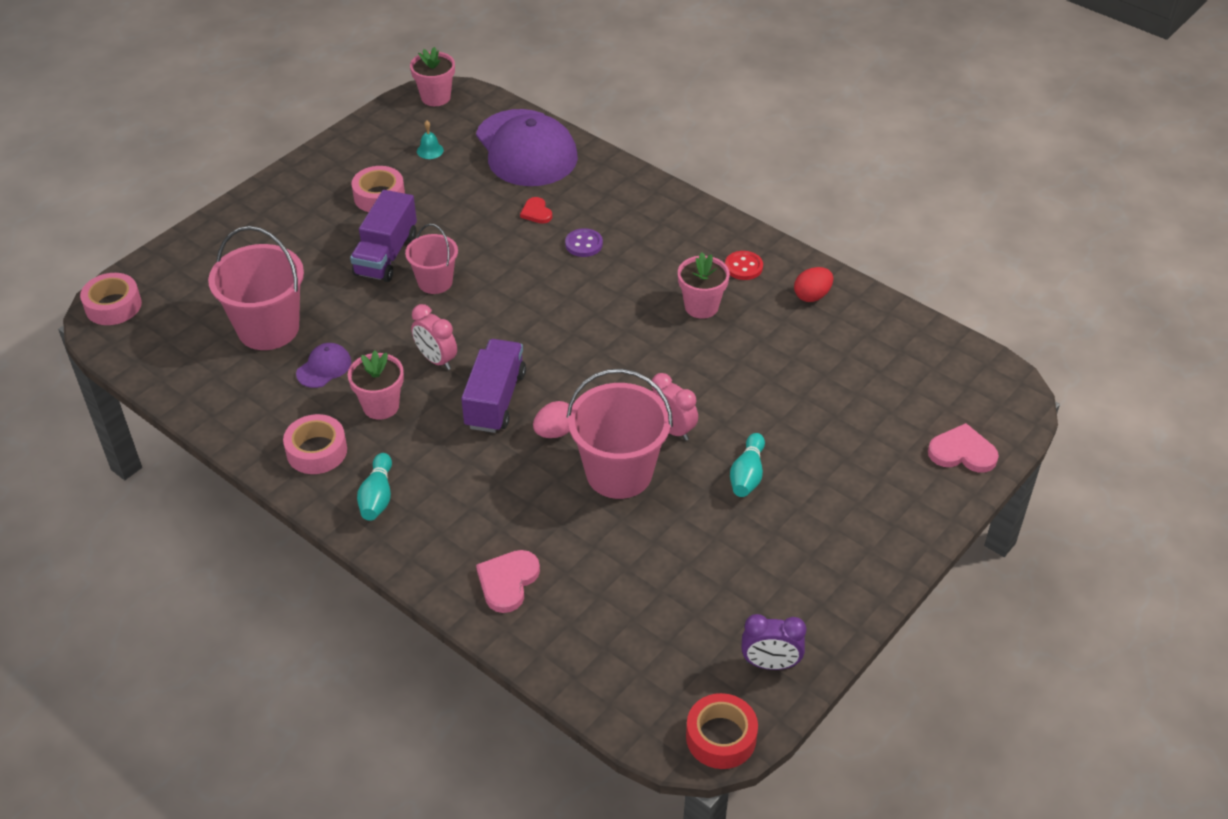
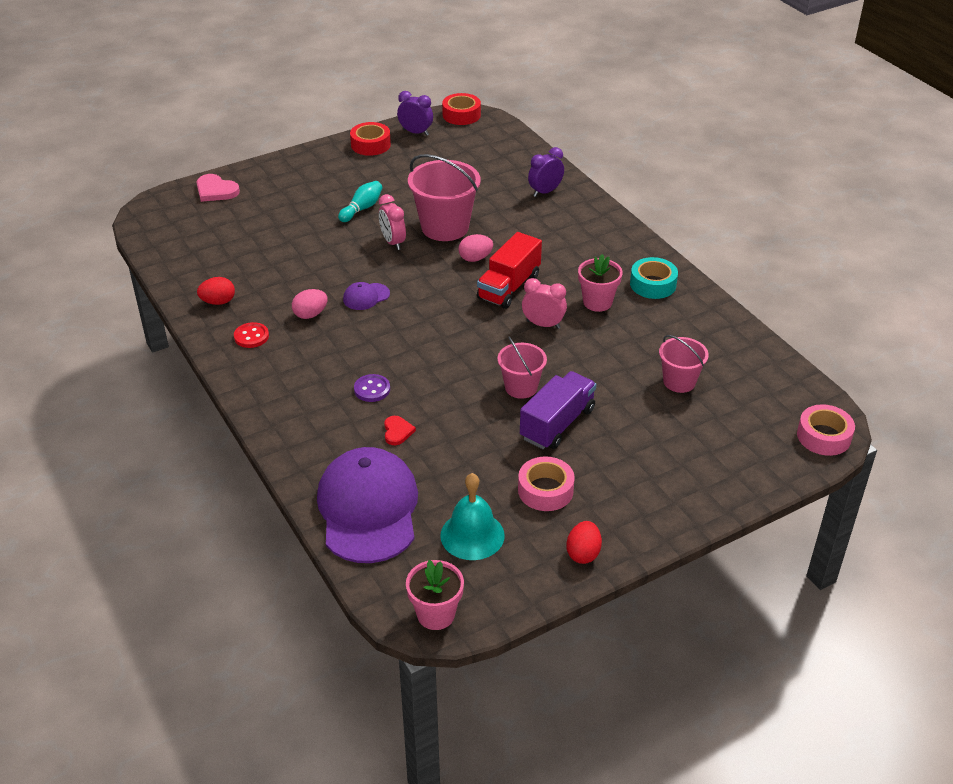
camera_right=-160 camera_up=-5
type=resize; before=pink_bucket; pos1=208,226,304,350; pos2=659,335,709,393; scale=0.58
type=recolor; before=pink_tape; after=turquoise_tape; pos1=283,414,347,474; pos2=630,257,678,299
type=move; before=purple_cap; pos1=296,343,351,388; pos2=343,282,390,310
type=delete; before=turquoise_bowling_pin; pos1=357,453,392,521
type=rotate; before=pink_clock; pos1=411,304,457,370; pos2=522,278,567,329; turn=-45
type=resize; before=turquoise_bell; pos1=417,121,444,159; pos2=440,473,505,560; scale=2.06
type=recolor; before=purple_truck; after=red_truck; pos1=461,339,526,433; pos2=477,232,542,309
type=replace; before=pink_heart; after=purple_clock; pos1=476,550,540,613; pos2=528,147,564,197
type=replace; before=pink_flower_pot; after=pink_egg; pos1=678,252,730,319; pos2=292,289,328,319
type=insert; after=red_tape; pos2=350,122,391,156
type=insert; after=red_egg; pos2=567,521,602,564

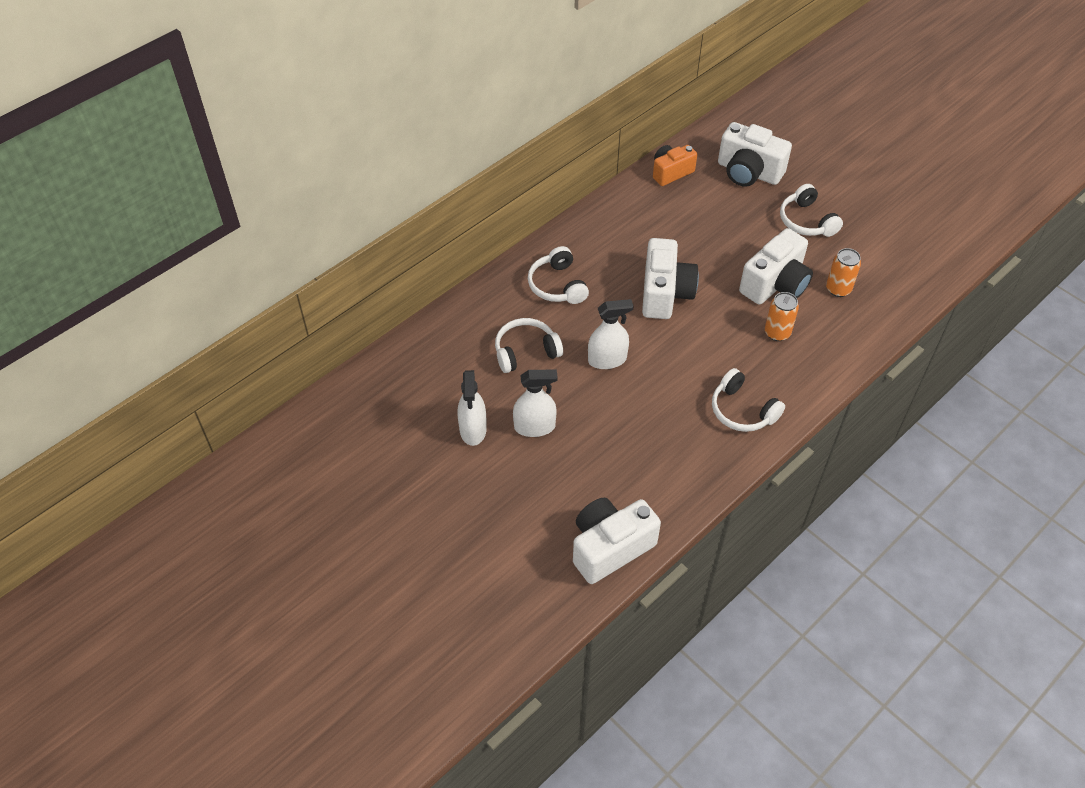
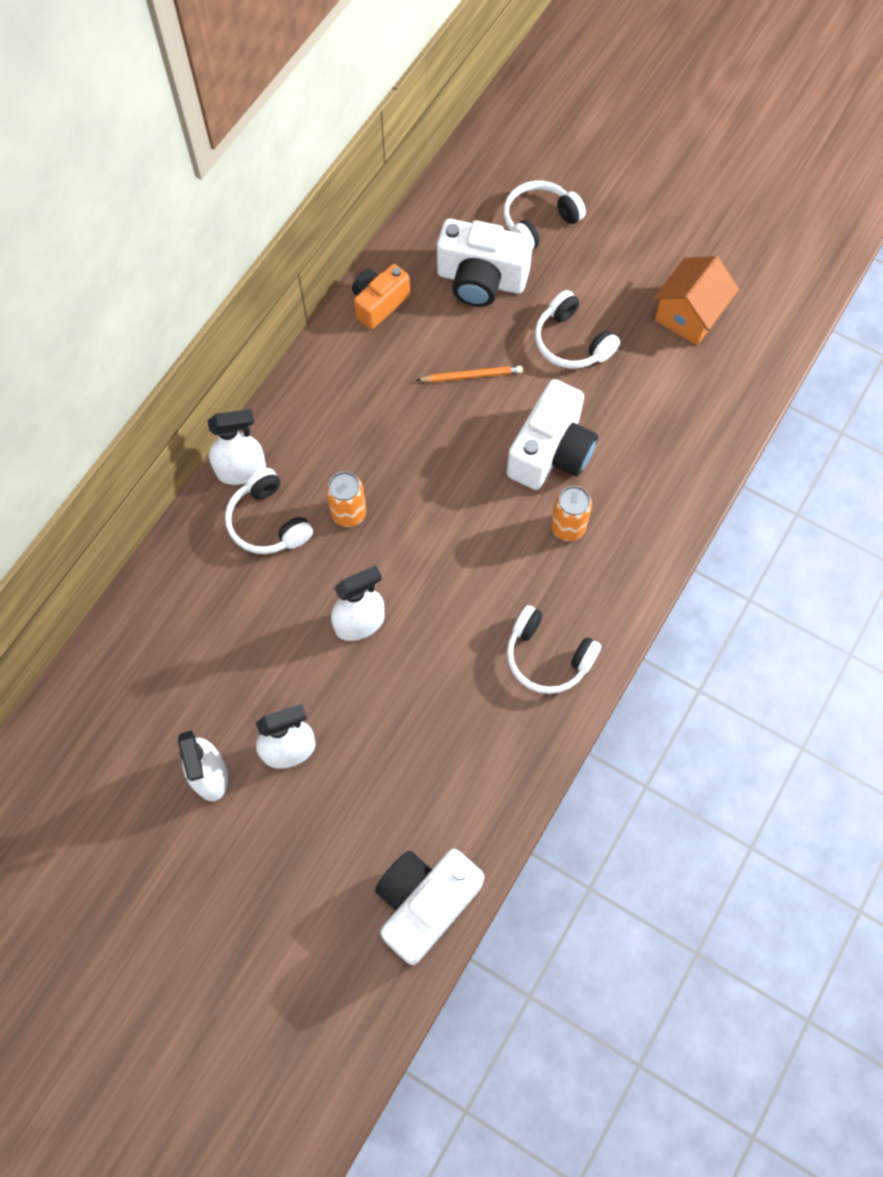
camera_right=-15 camera_up=15
type=move; before=white_headphones; pos1=495,318,563,373; pos2=504,181,586,249
type=delete; before=white_camera; pos1=642,238,699,319
type=move; before=orange_can; pos1=826,248,861,297; pos2=326,471,366,527
type=insert; after=white_spray_bottle; pos2=208,409,266,485
type=insert; after=orange_pencil; pos2=417,365,523,383
type=insert; after=orange_house; pos2=654,256,739,345

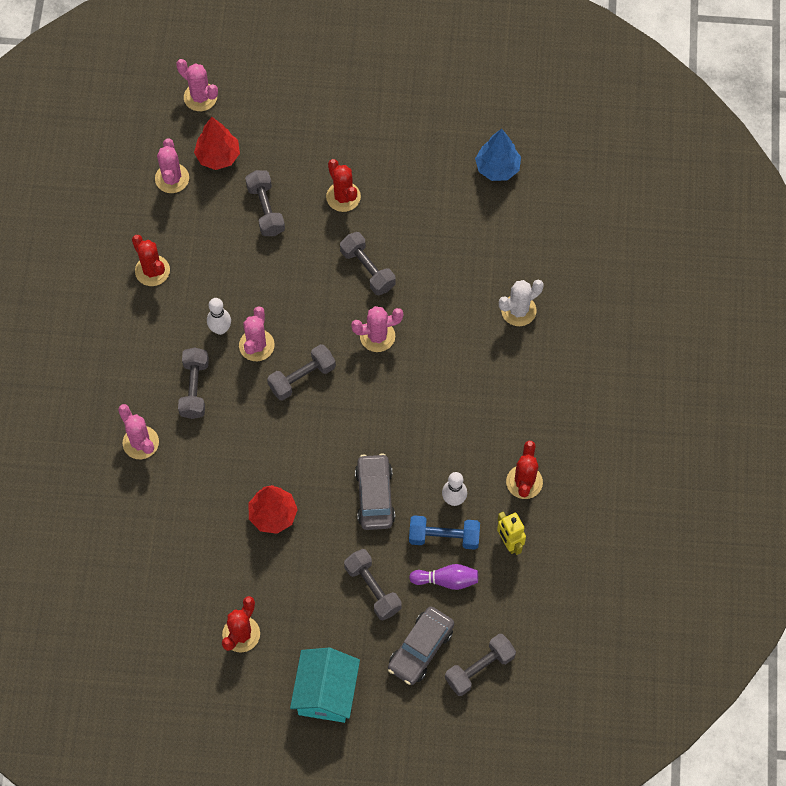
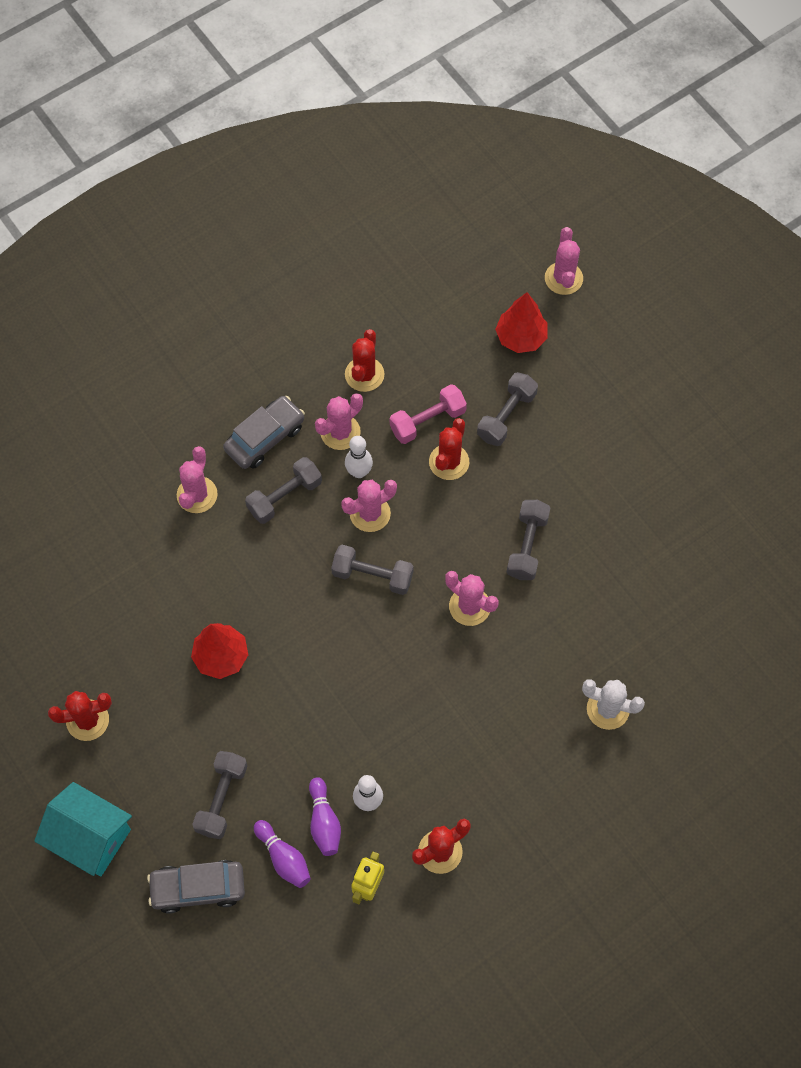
camera_right=50 camera_up=0
type=move; before=pink_cactus; pos1=155,139,189,193; pos2=315,393,363,450
type=rotate; before=turquoise_house; pos1=290,648,360,723; pos2=34,782,132,876; turn=60
type=move; before=red_cactus; pos1=326,159,361,212; pos2=429,418,469,480
type=move; before=grey_car; pos1=355,453,395,530; pos2=223,396,305,469
type=replace; before=blue_dumbbell; after=purple_bowling_pin; pos1=409,515,480,550; pos2=309,777,341,856
type=delete; before=grey_dumbbell; pos1=445,634,516,696
type=delete; before=blue_tree; pos1=475,129,521,181
type=insert; after=pink_dumbbell; pos2=390,384,467,444

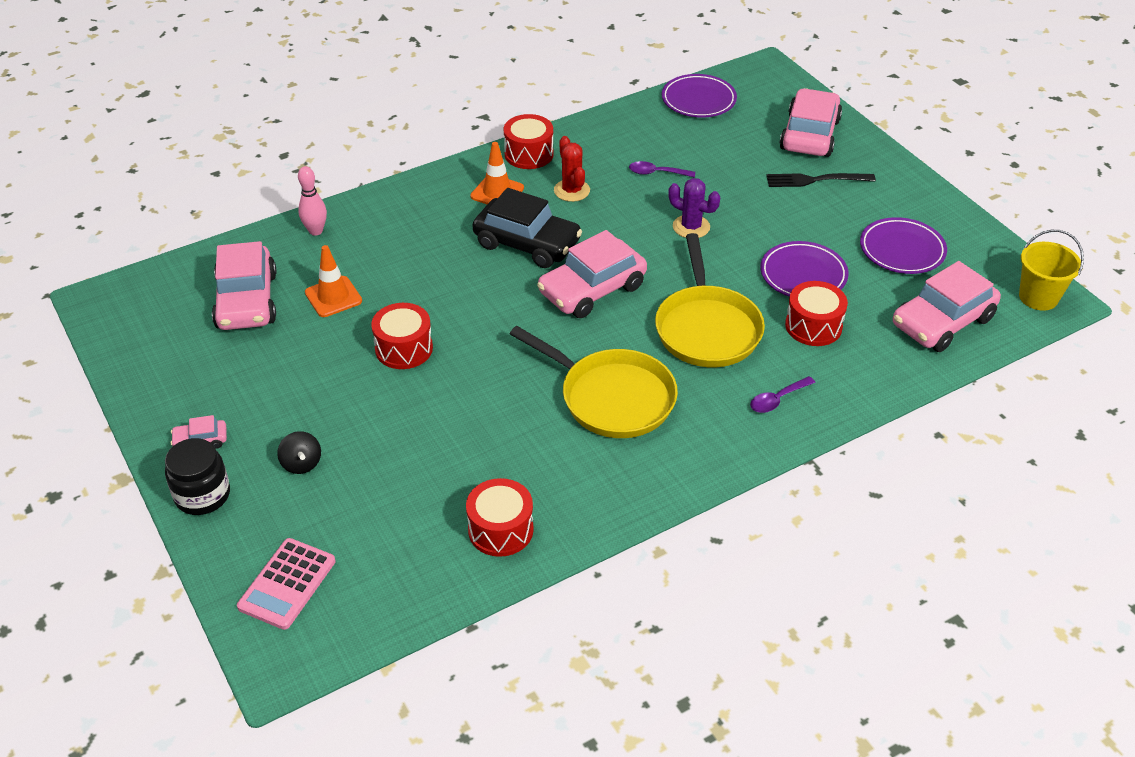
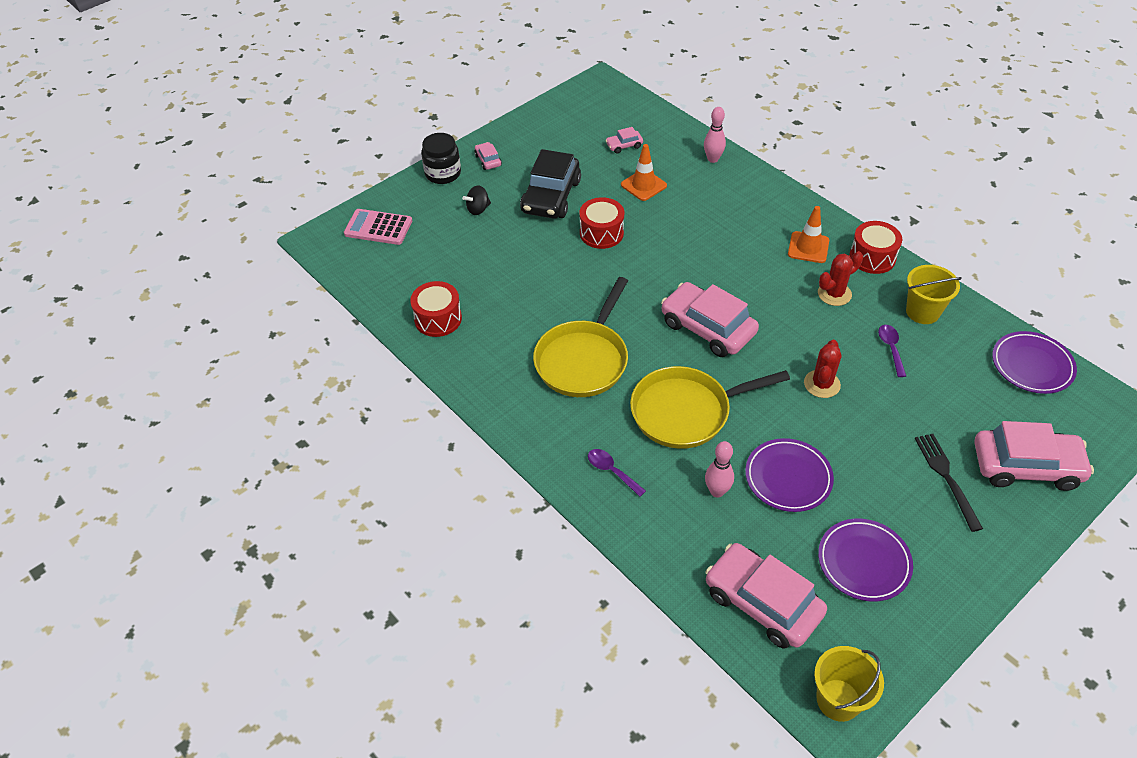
camera_right=80 camera_up=5
type=resize; before=pink_car; pos1=212,241,277,330; pos2=605,127,643,154; scale=0.45
type=move; before=black_car; pos1=472,188,582,268; pos2=520,149,581,219
type=recolor; before=purple_cactus; after=red_cactus; pos1=668,178,720,238; pos2=804,340,841,398
type=replace; before=red_drum; after=pink_bowling_pin; pos1=785,281,848,346; pos2=705,441,734,498
type=insert; after=yellow_bucket; pos2=906,265,962,324

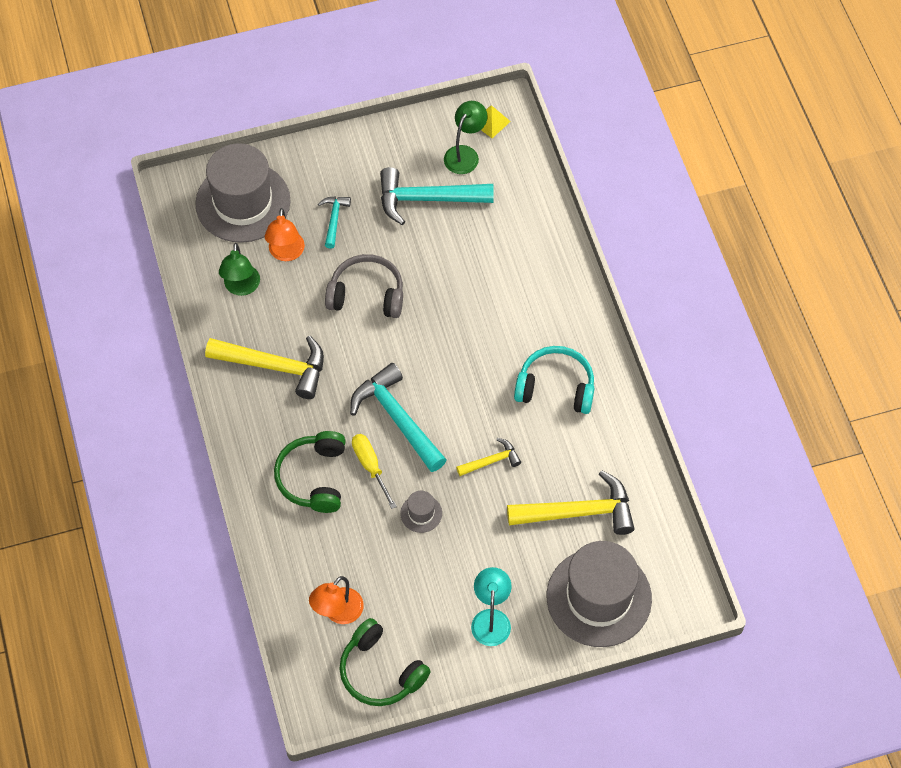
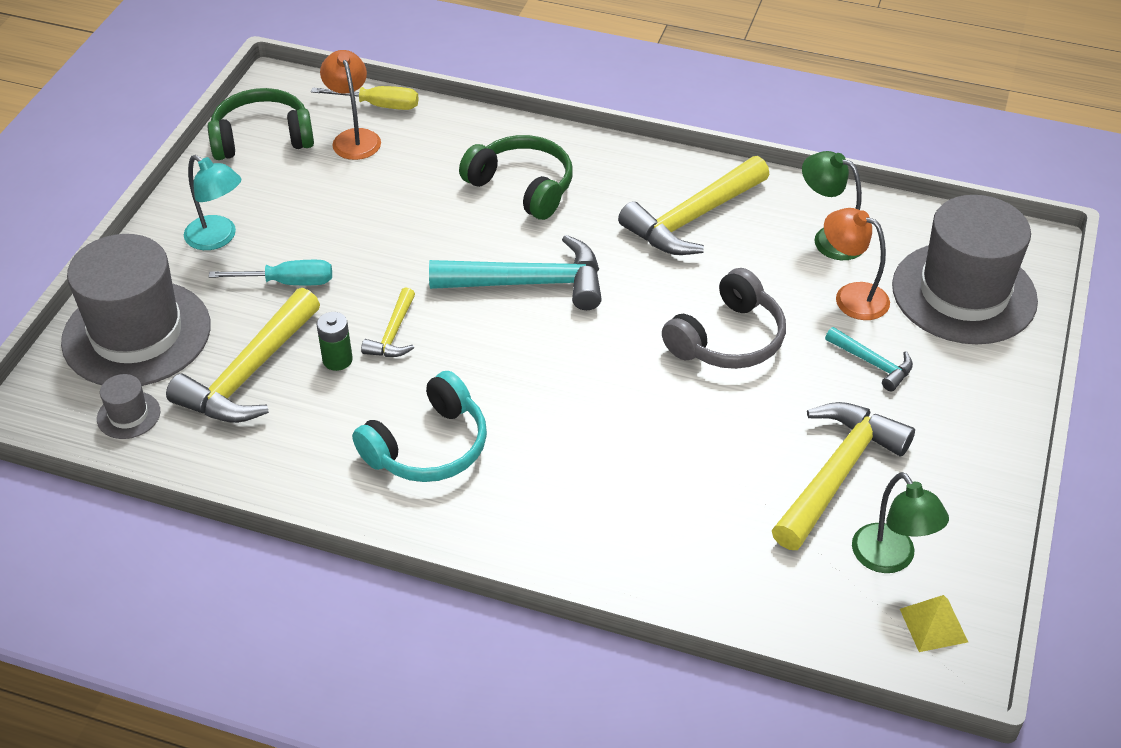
camera_right=125 camera_up=-15
type=move; before=yellow_screwdriver; pos1=352,434,397,509; pos2=311,86,419,110
type=recolor; before=turquoise_hammer; after=yellow_hammer; pos1=380,167,494,225; pos2=772,402,915,550
type=move; before=grey_hat; pos1=400,491,442,533; pos2=97,374,160,439
type=insert; after=turquoise_screwdriver; pos2=209,260,332,285
type=insert; after=green_battery; pos2=317,312,353,371

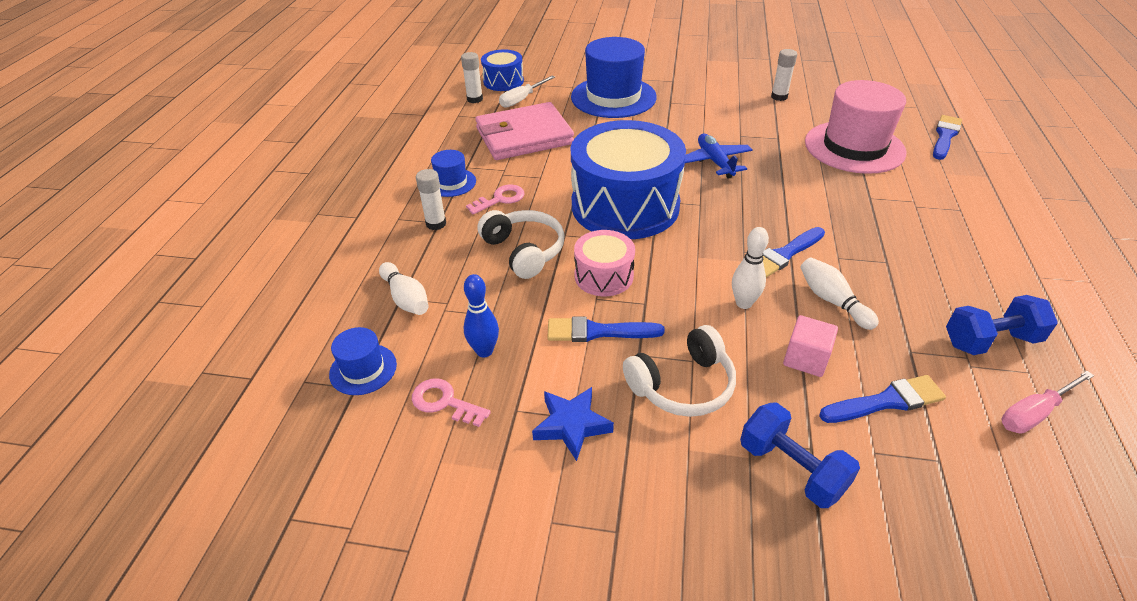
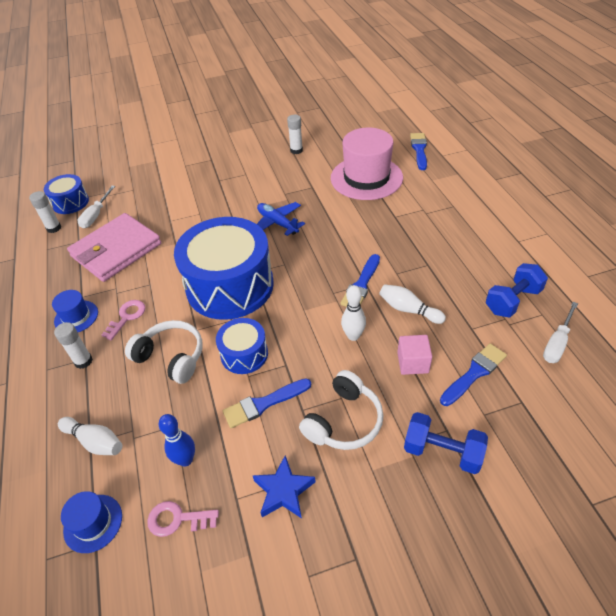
camera_right=-25 camera_up=5
type=delete; before=blue_hat; pos1=571,37,657,118
type=recolor; before=pink_drum; after=blue_drum; pos1=574,230,635,296; pos2=216,318,268,374
type=recolor; before=pink_screwdriver; after=white_screwdriver; pos1=1001,371,1094,434; pos2=543,302,578,363

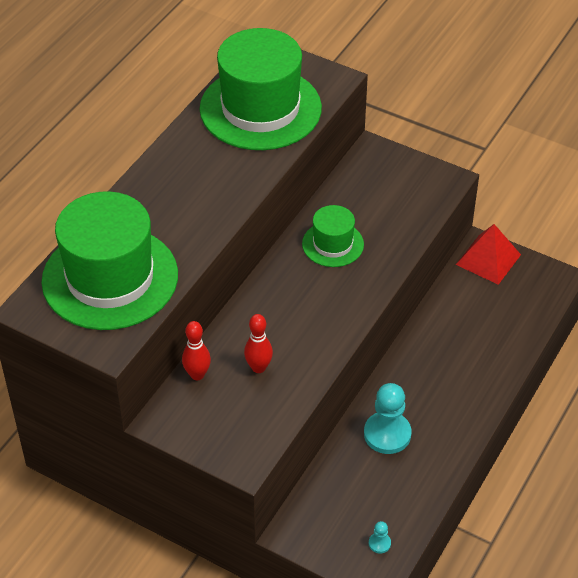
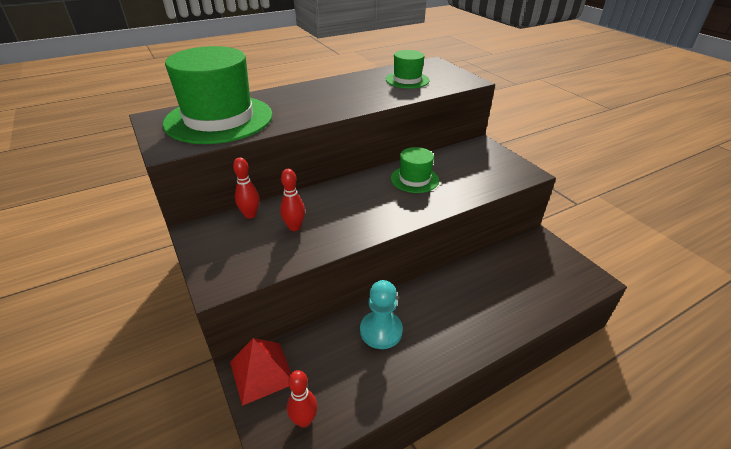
camera_right=30 camera_up=-10
type=resize; before=green_hat; pos1=200,28,322,150; pos2=386,50,430,88; scale=0.5
type=replace; before=turquoise_pawn; after=red_bowling_pin; pos1=369,521,391,553; pos2=287,370,318,428
type=move; before=red_pyramid; pos1=456,224,521,285; pos2=230,338,291,406

